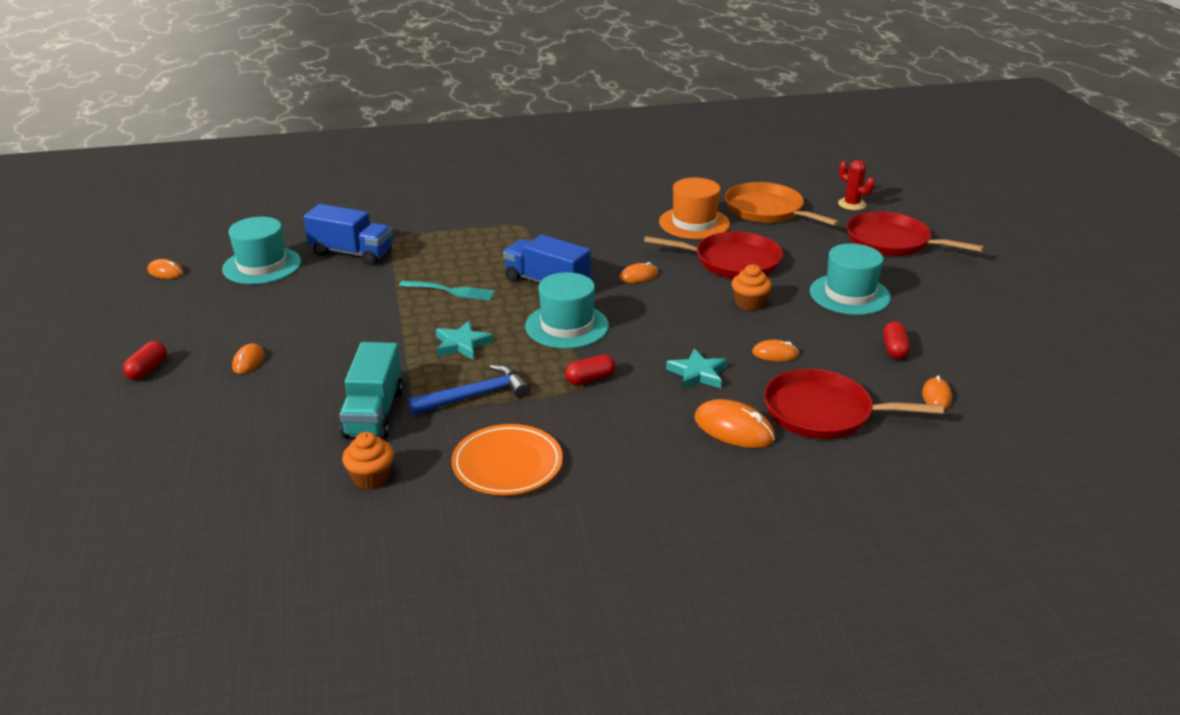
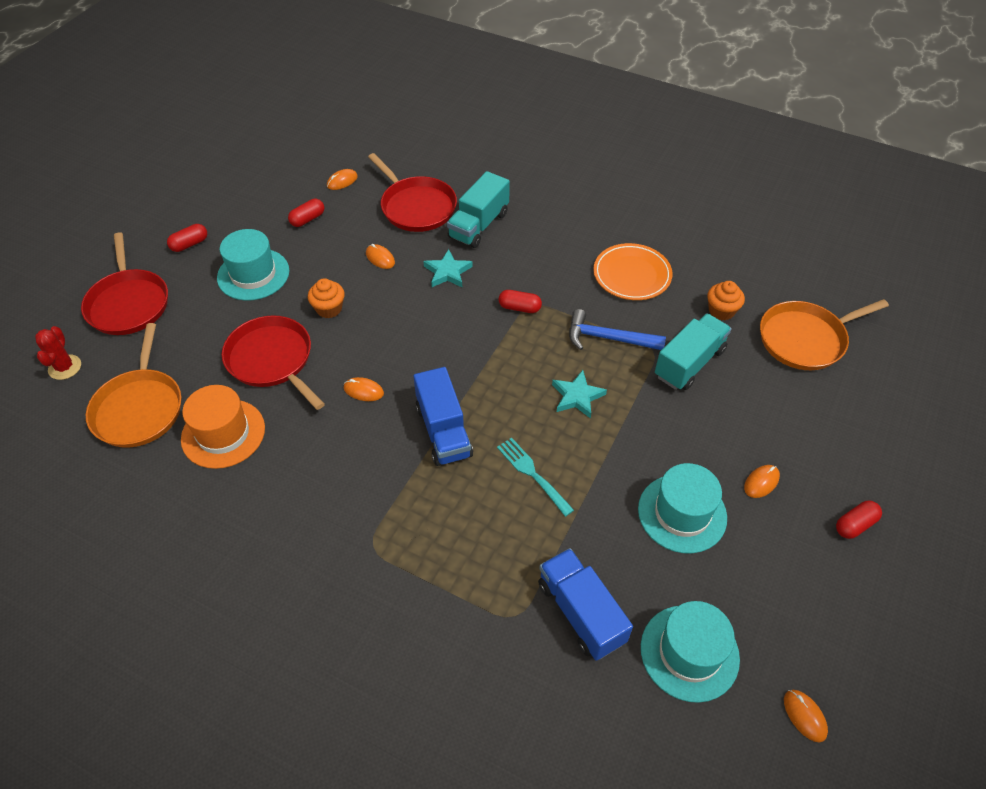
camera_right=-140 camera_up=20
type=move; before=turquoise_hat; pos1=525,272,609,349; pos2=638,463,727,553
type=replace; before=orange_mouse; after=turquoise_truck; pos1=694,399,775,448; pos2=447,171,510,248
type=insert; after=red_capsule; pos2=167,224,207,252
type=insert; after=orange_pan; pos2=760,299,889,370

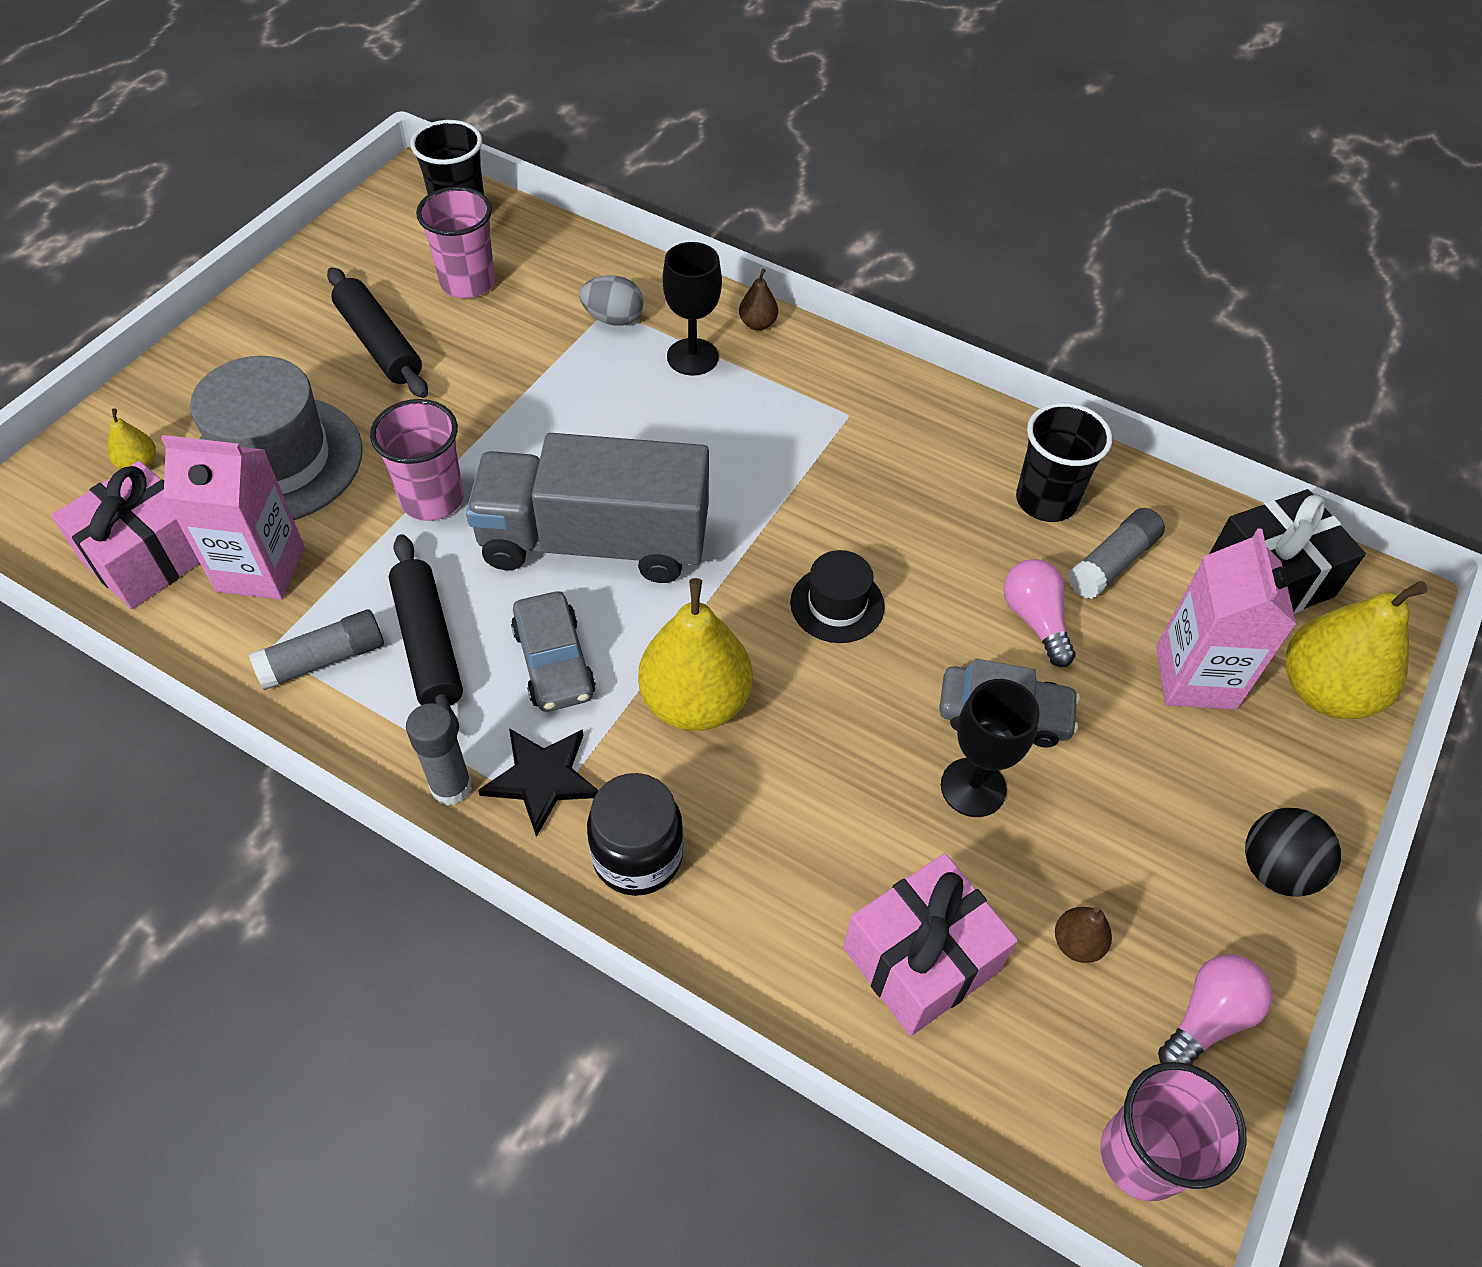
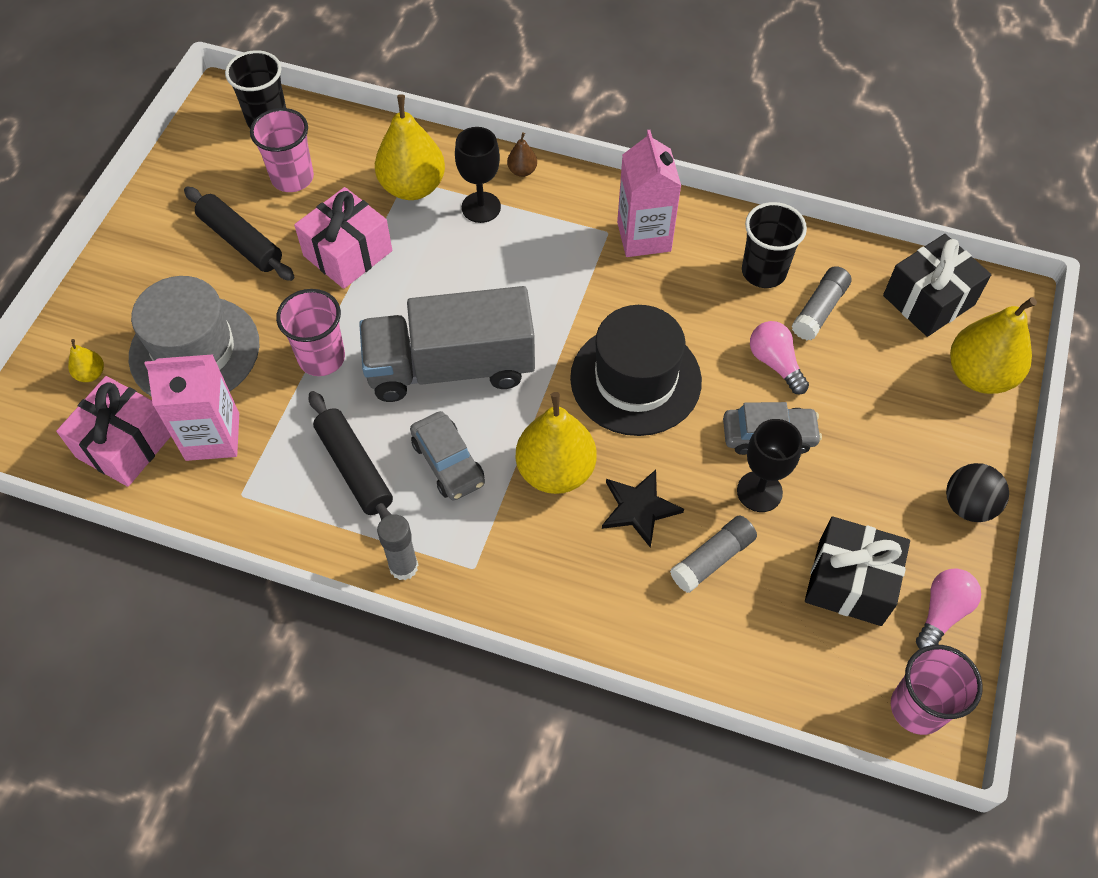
camera_right=-10 camera_up=5
type=move; before=grey_glue_stick; pos1=249,610,384,690; pos2=670,516,757,593
type=move; before=black_star; pos1=478,728,599,837; pos2=602,470,684,548
type=replace; before=grey_egg; after=yellow_pear; pos1=579,275,644,326; pos2=375,94,445,200
type=delete; before=black_jar; pos1=587,773,684,896
type=resize; before=black_hat; pos1=790,550,885,643; pos2=570,305,702,436; scale=1.93
type=move; before=pink_gift; pos1=843,853,1018,1036; pos2=294,187,392,289
type=replace; before=brown_pear; after=black_gift; pos1=1055,906,1112,963; pos2=805,516,910,626
type=move; before=pink_carton; pos1=1156,528,1297,710; pos2=617,130,681,257

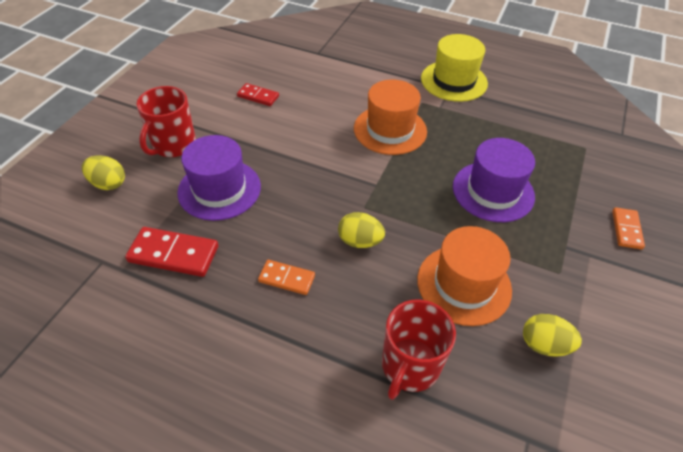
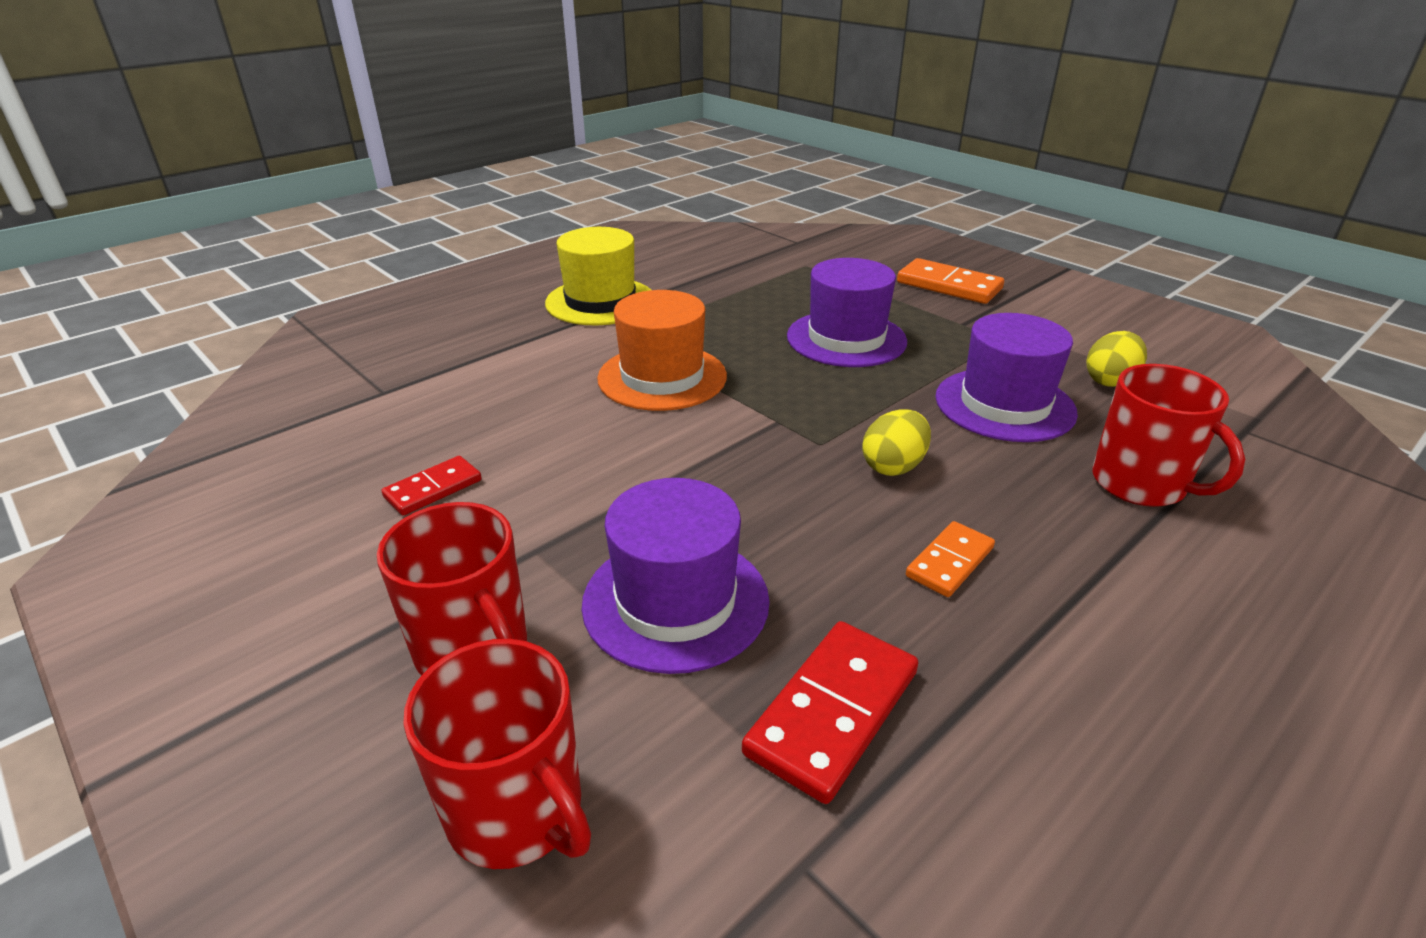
camera_right=-65 camera_up=-15
type=replace; before=yellow_egg; after=red_mug; pos1=82,156,125,190; pos2=403,639,591,869
type=recolor; before=orange_hat; after=purple_hat; pos1=417,226,512,326; pos2=935,313,1078,442
type=resize; before=orange_domino; pos1=612,207,645,249; pos2=897,258,1004,304; scale=1.63

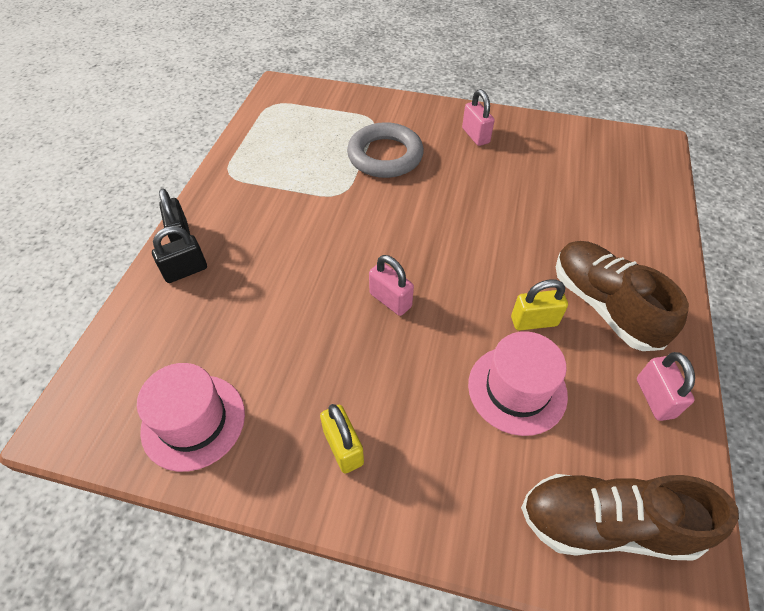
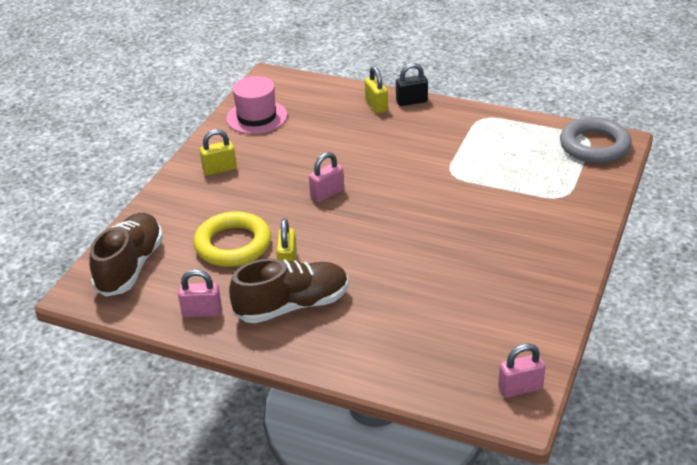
camera_right=100 camera_up=-15
type=recolor; before=black_padlock; after=yellow_padlock; pos1=152,226,207,283; pos2=365,66,388,114
type=move; before=grey_ring; pos1=347,122,424,178; pos2=560,117,632,163
type=move; before=pink_padlock; pos1=462,89,495,146; pos2=498,343,545,398
type=replace; before=pink_hat; after=yellow_ring; pos1=468,331,568,436; pos2=194,211,271,267

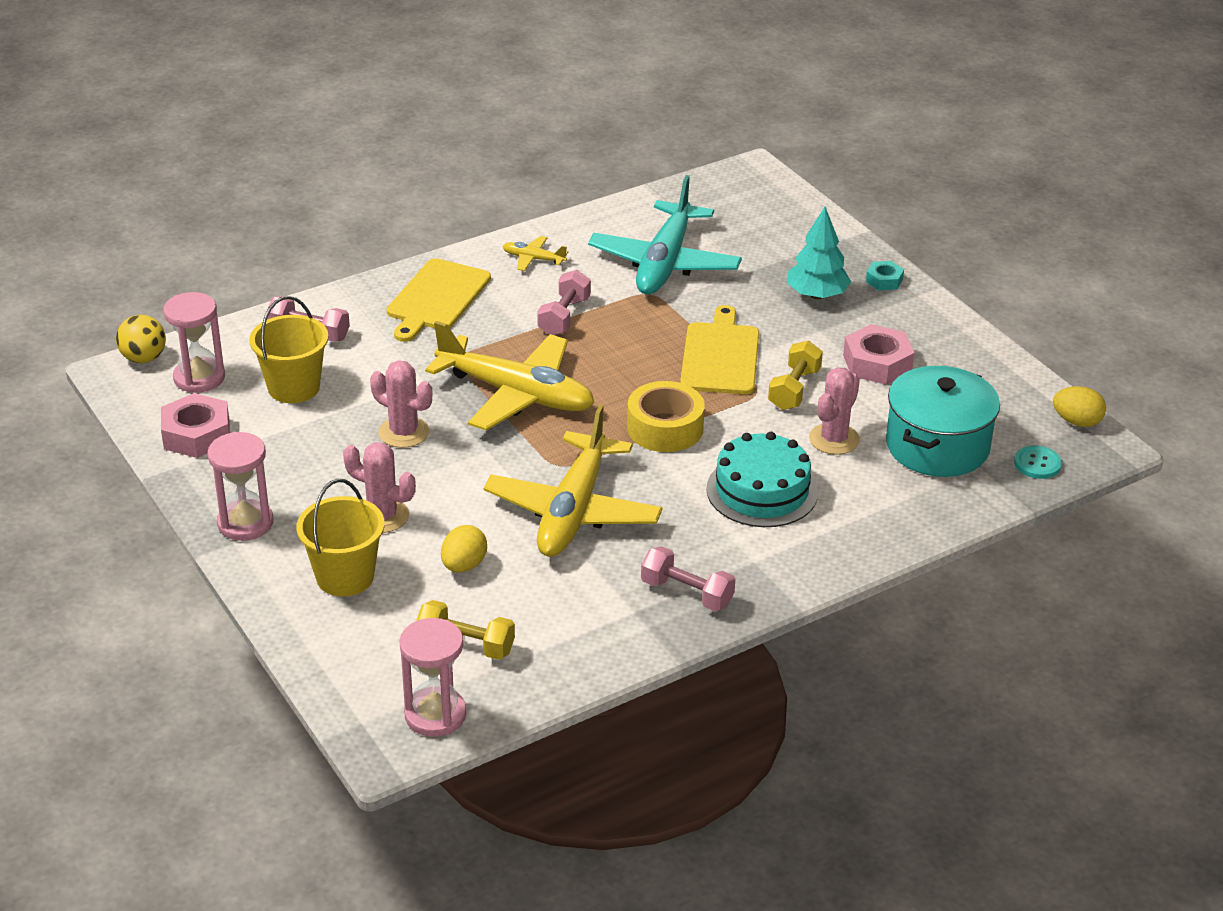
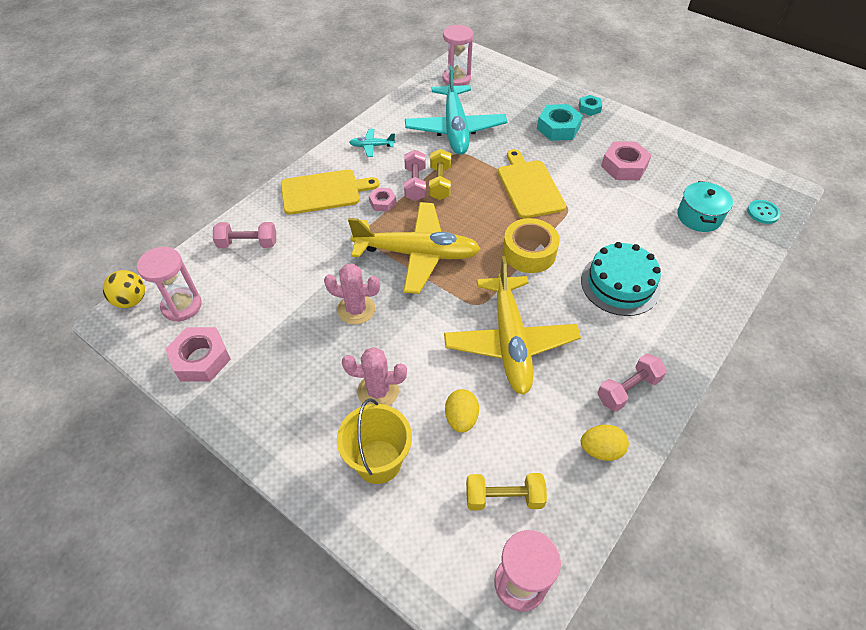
camera_right=-20 camera_up=15
type=move; before=pink_hourglass; pos1=207,432,273,541; pos2=442,25,473,86
type=delete; before=yellow_bucket; pos1=249,296,328,403
type=rotate; before=yellow_cutting_board; pos1=387,258,491,342; pos2=281,169,379,215; turn=-105
type=recolor; before=yellow_plane; after=turquoise_plane; pos1=503,236,569,271; pos2=349,129,395,157
type=rotate; before=pink_dumbbell; pos1=641,546,735,611; pos2=597,353,667,412; turn=-45
type=move; before=yellow_dumbbell; pos1=768,340,823,410; pos2=429,149,451,200
type=replace; before=turquoise_tree; after=turquoise_nut; pos1=787,207,851,299; pos2=537,104,583,141
type=delete; before=pink_cactus; pos1=809,367,860,455
type=resize; before=turquoise_pot; pos1=886,366,1000,477; pos2=677,181,733,232; scale=0.64
type=move; before=yellow_egg; pos1=1053,386,1106,427; pos2=581,425,629,461
type=insert; after=pink_nut; pos2=369,188,397,212

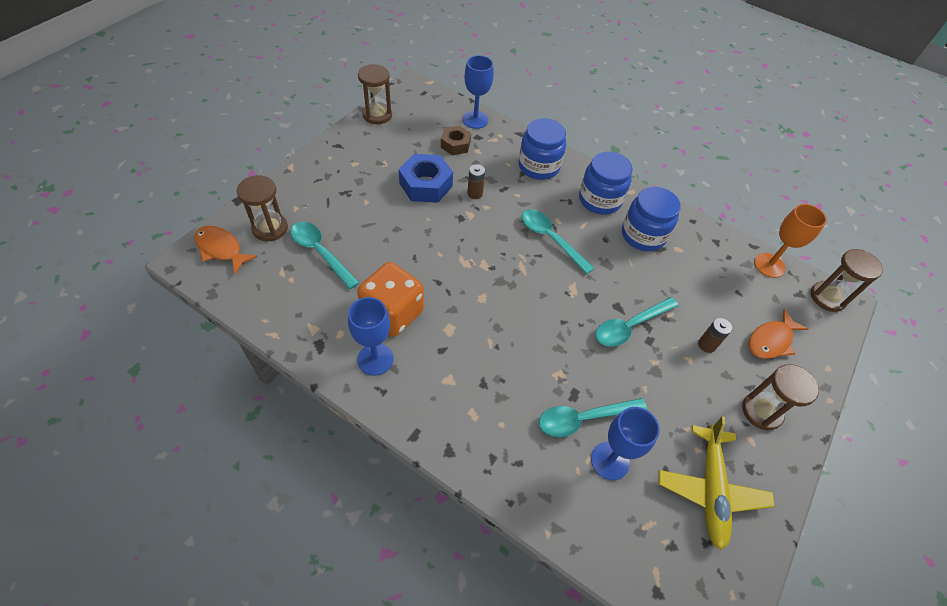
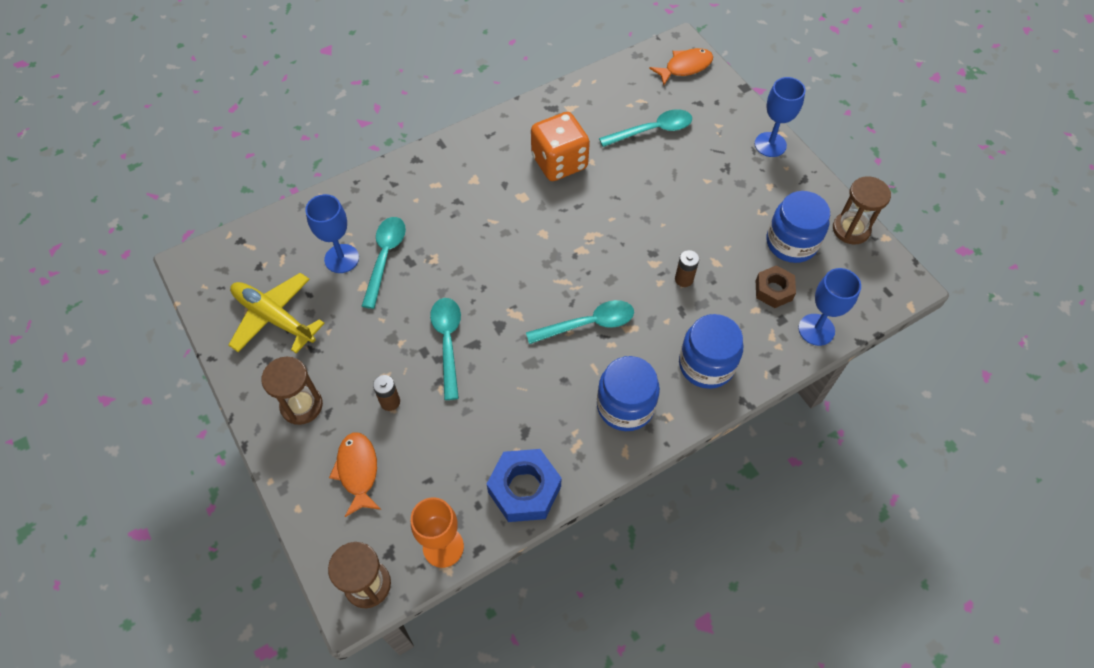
camera_right=120 camera_up=5
type=delete; before=brown_hourglass; pos1=237,175,288,241
type=move; before=blue_goblet; pos1=348,297,394,376; pos2=755,77,806,157
type=move; before=blue_nut; pos1=399,154,453,203; pos2=487,449,562,522
type=move; before=blue_jar; pos1=622,187,681,251; pos2=767,191,830,263

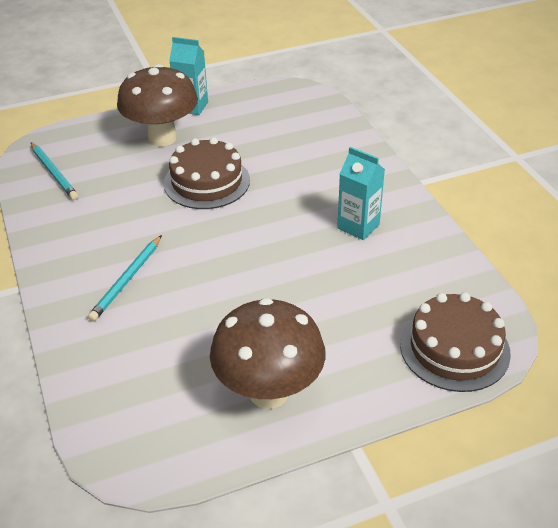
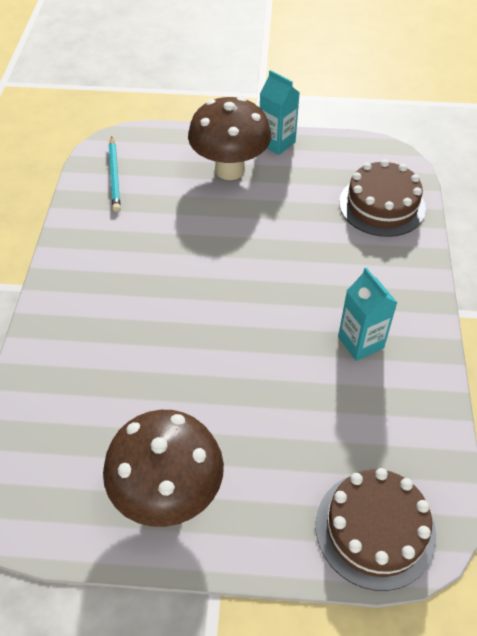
camera_right=25 camera_up=10
type=delete; before=turquoise_pencil; pos1=88,235,162,322
type=move; before=brown_cake; pos1=164,137,250,209; pos2=339,159,426,237

